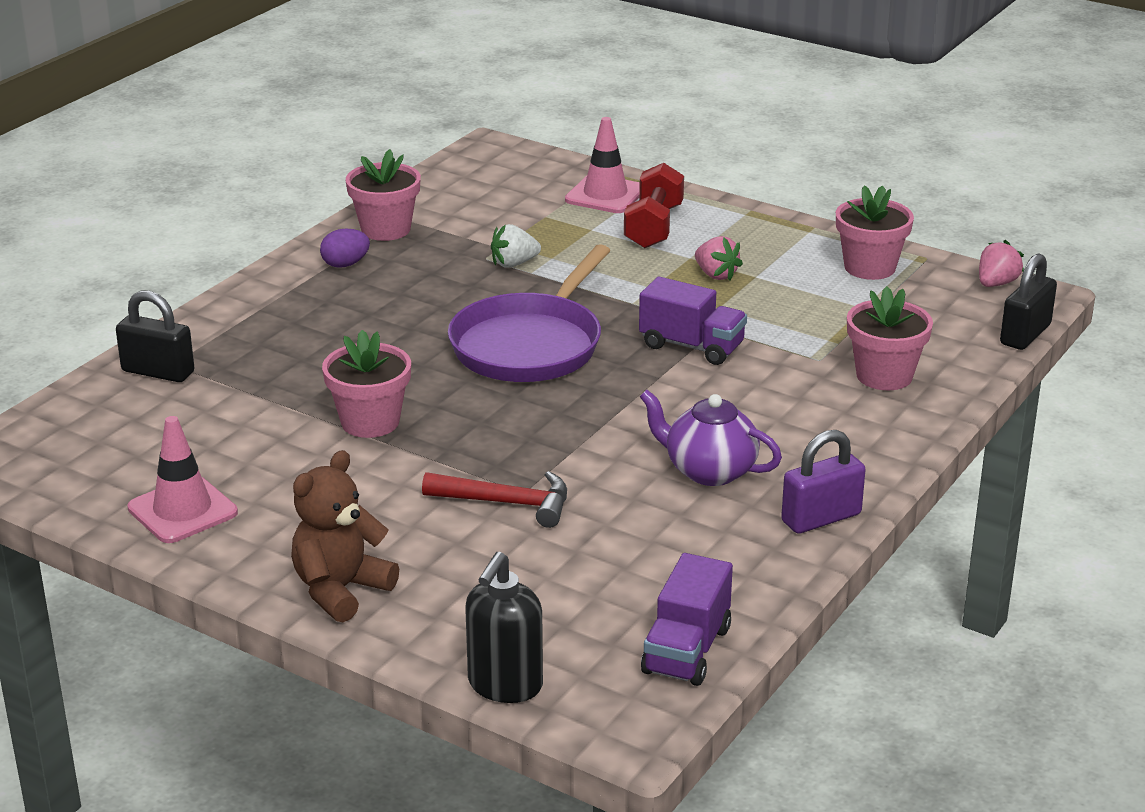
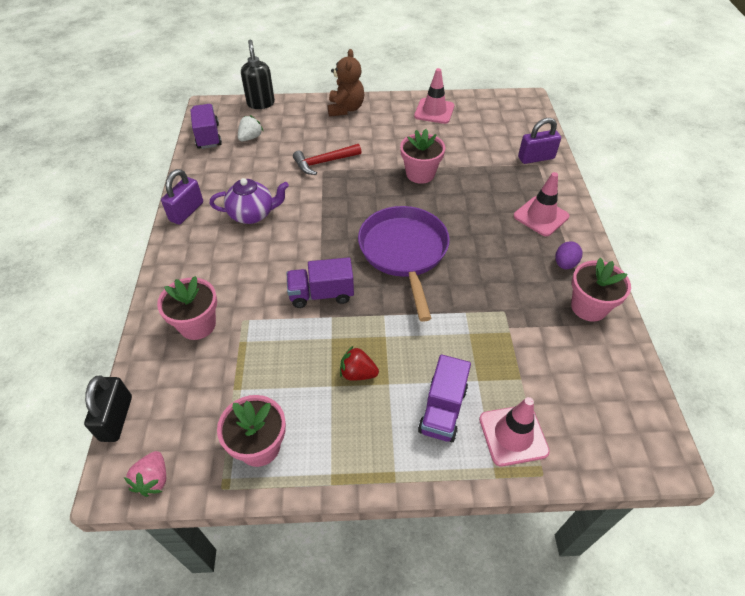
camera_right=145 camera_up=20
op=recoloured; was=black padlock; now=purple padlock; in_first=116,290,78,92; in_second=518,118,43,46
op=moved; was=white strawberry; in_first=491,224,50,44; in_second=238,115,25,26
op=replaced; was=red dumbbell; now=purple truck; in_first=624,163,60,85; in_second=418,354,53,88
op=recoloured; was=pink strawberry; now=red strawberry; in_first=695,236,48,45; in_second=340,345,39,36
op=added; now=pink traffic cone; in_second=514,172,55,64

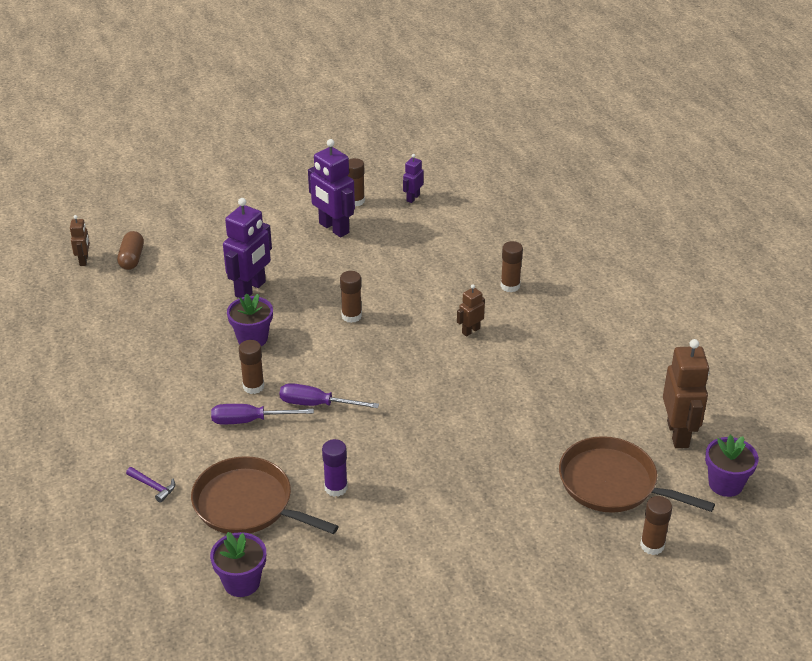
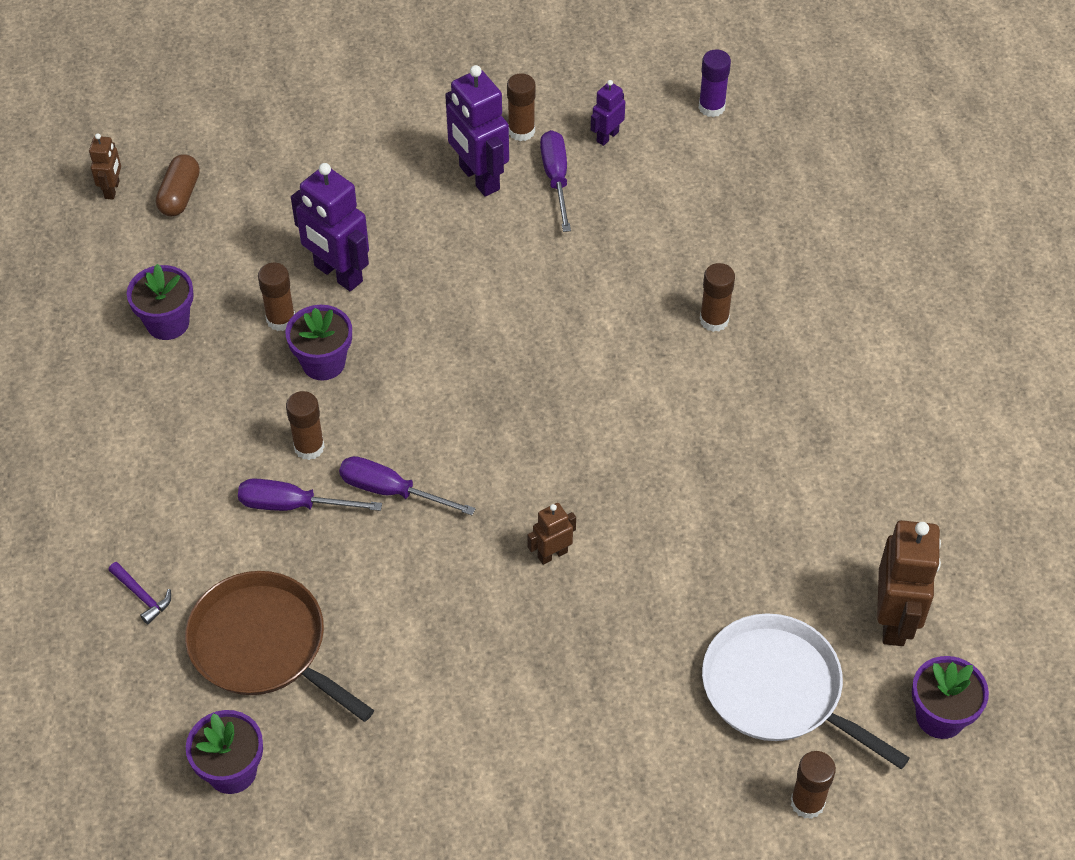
camera_right=10 camera_up=15
op=turned; was=purple robot; in_first=223,198,49,100; in_second=291,163,78,128; clockwise=90
op=moved; was=purple glue stick; in_first=322,439,26,58; in_second=699,49,32,68
op=moved; was=brown glue stick; in_first=340,271,22,52; in_second=258,263,37,68
op=moved; was=brown robot; in_first=457,284,28,53; in_second=527,503,49,62
op=recoloured; was=brown pan; now=white pan; in_first=559,436,156,77; in_second=702,613,208,156
op=added; now=purple flower pot; in_second=127,264,67,76
op=added; now=purple screwdriver; in_second=540,130,31,102

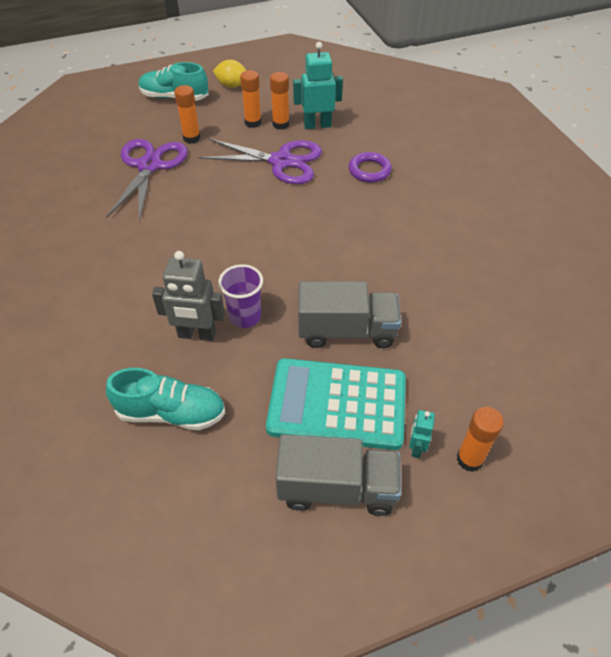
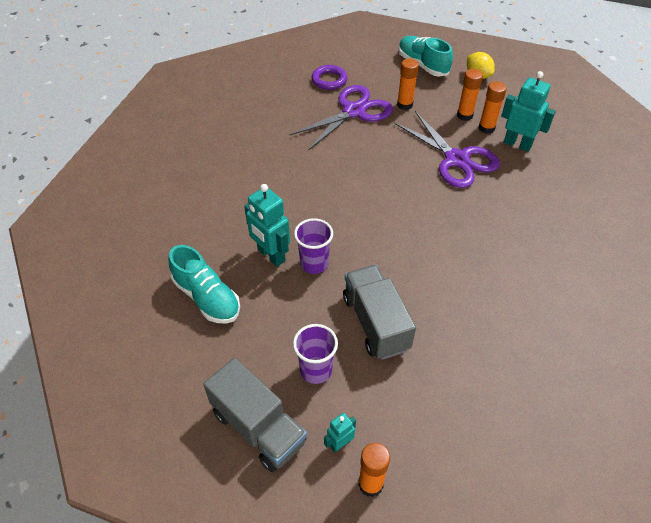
camera_right=40 camera_up=0
op=recoloured; was=grey robot; now=turquoise robot; in_first=152,251,73,90; in_second=244,184,46,83
op=replaced; was=turquoise calculator; now=purple cup; in_first=266,358,140,92; in_second=293,324,45,60
op=turned; was=grey truck; in_first=298,281,103,67; in_second=343,265,73,95; clockwise=-150
op=moved; was=purple ring; in_first=349,152,43,31; in_second=312,65,36,25

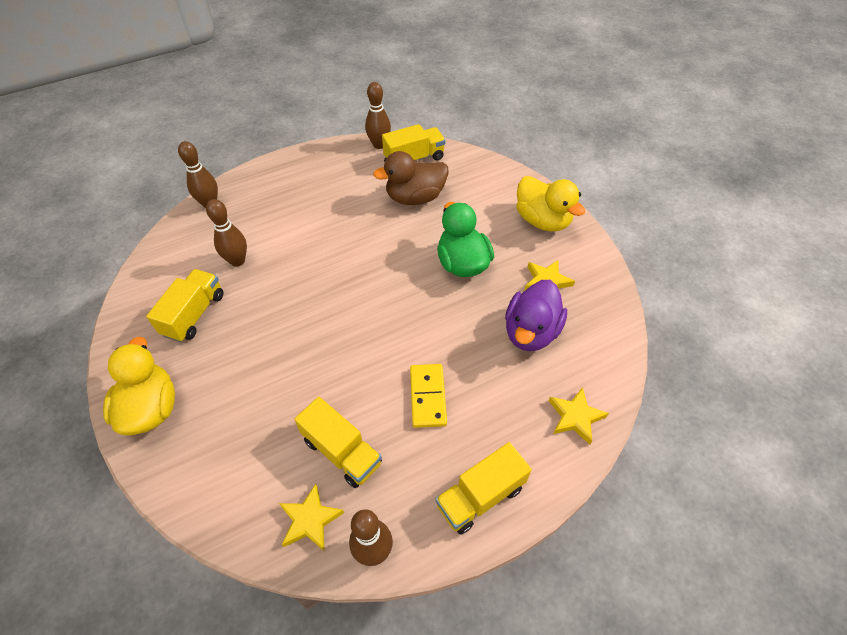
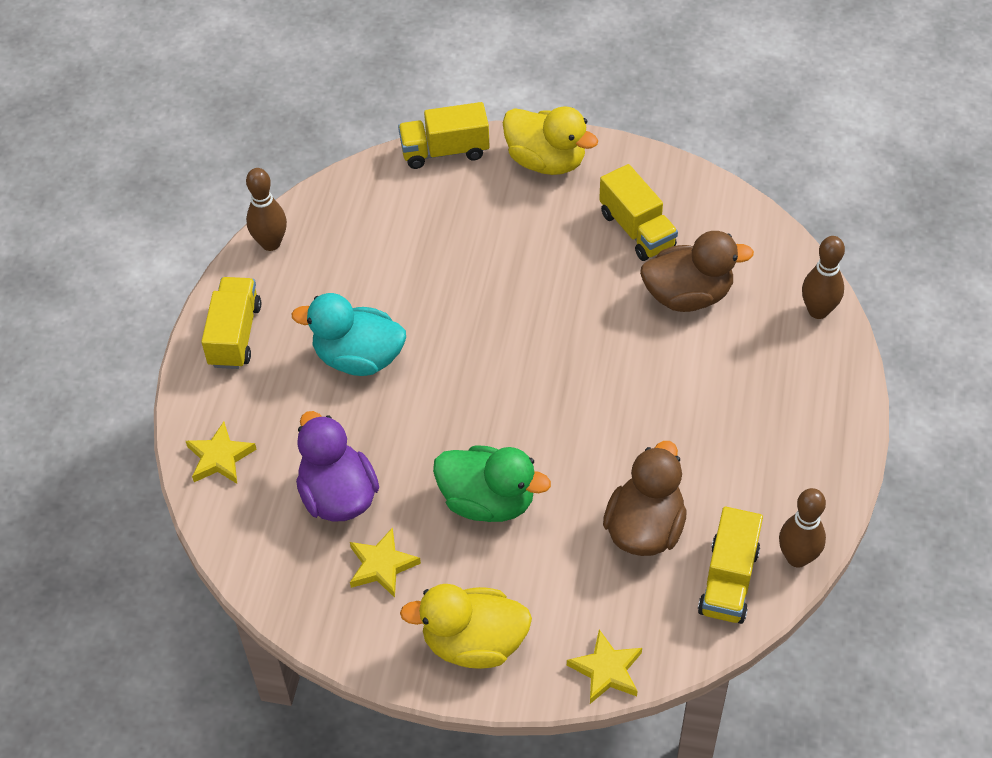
camera_right=130 camera_up=0
op=replaced; was=brown bowling pin; now=brown duck; in_first=206,199,41,68; in_second=640,231,114,81
op=moved; was=yellow star; in_first=279,484,65,67; in_second=567,629,75,75
op=moved; was=yellow truck; in_first=294,397,88,91; in_second=398,102,92,67
op=replaced; was=yellow domino; now=turquoise duck; in_first=410,364,37,64; in_second=291,293,115,83

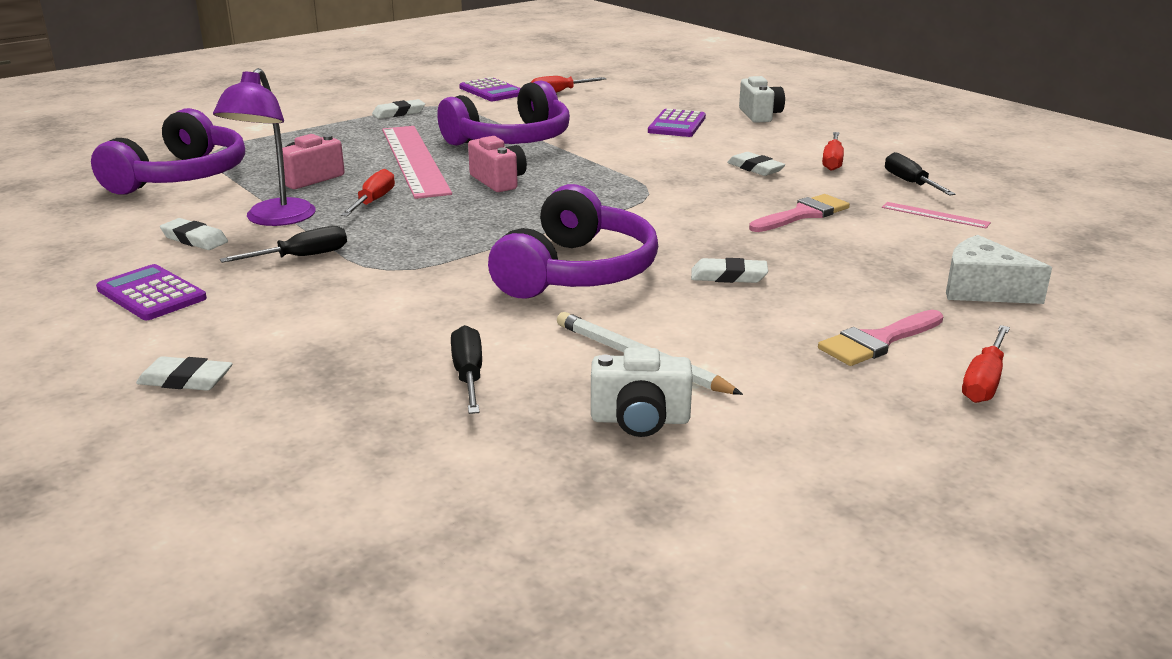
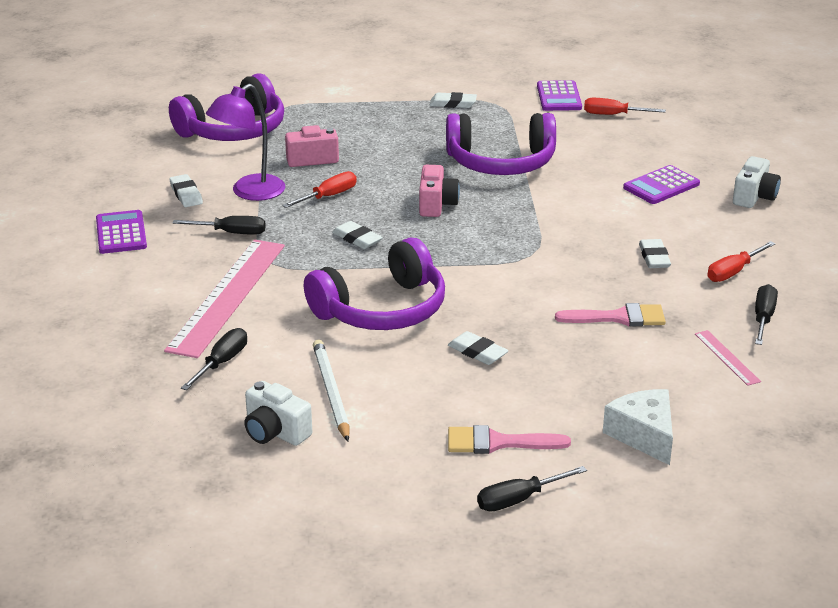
camera_right=35 camera_up=5
op=moved; was=white eraser; in_first=136,356,97,35; in_second=332,221,51,28
op=moved; was=pink ruler; in_first=382,126,70,73; in_second=164,239,121,119
op=recoloured; was=red screwdriver; now=black screwdriver; in_first=962,325,48,78; in_second=477,466,110,45

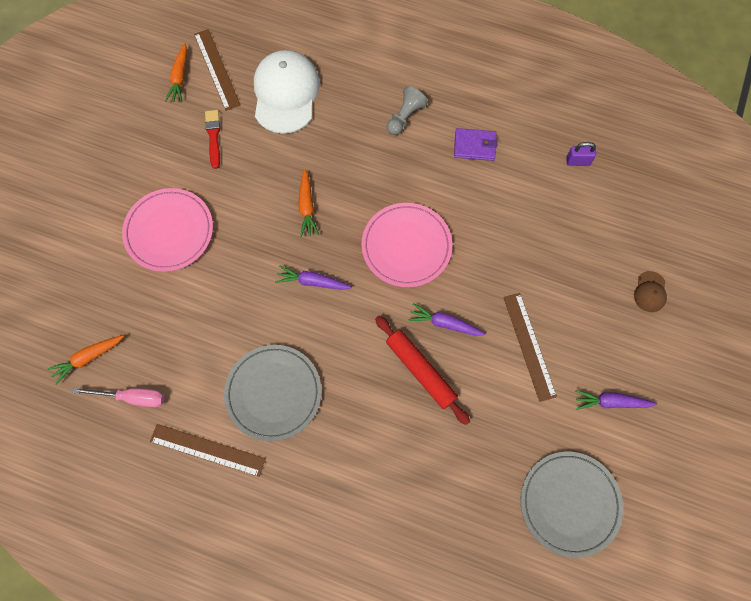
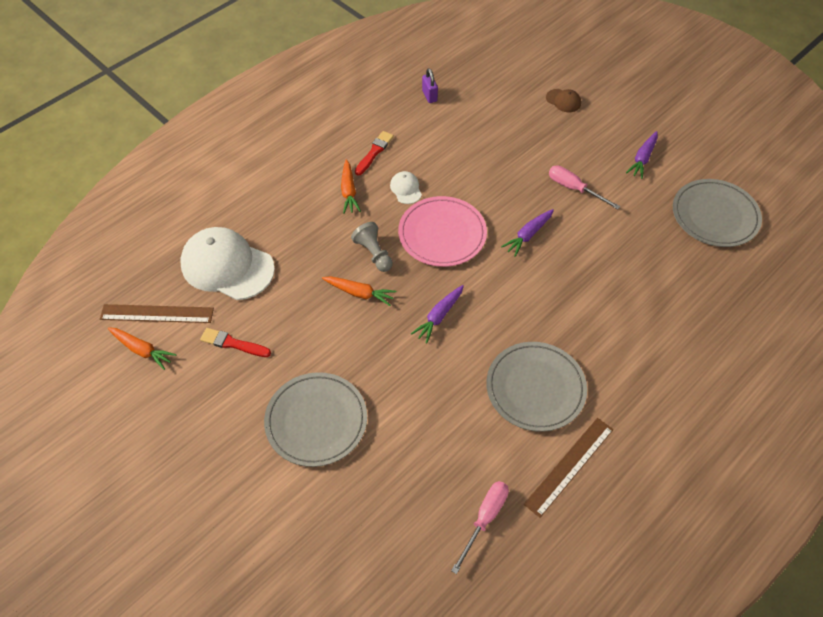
camera_right=-65 camera_up=-15
op=moved; was=orange carrot; in_first=47,335,77,50; in_second=341,159,20,55
op=recoloured; was=pink plate; now=grey plate; in_first=122,188,91,84; in_second=264,372,103,95
op=removed; was=red rolling pin; in_first=375,316,95,109
op=moved; was=grey pawn; in_first=387,86,41,49; in_second=351,222,42,50
op=replaced; was=purple wallet; now=red brush; in_first=454,128,44,33; in_second=355,131,39,44
op=replaced; was=brown ruler; now=pink screwdriver; in_first=503,293,54,109; in_second=549,165,71,44
op=turned; was=purple padlock; in_first=566,142,30,24; in_second=422,68,16,35; clockwise=-45
op=added; now=white cap; in_second=390,171,32,33

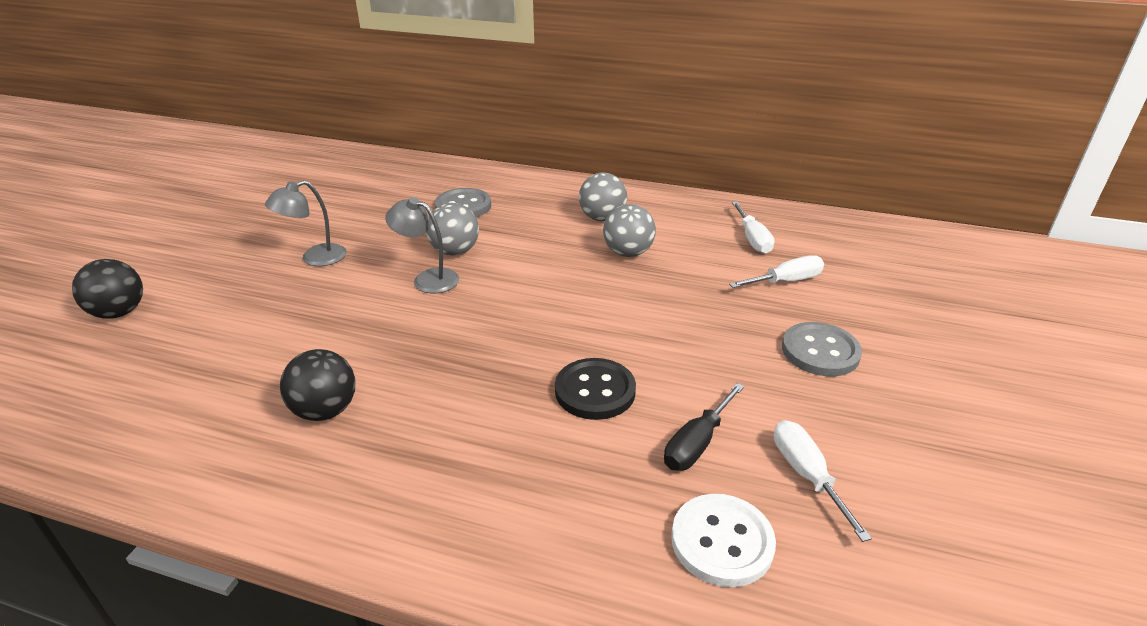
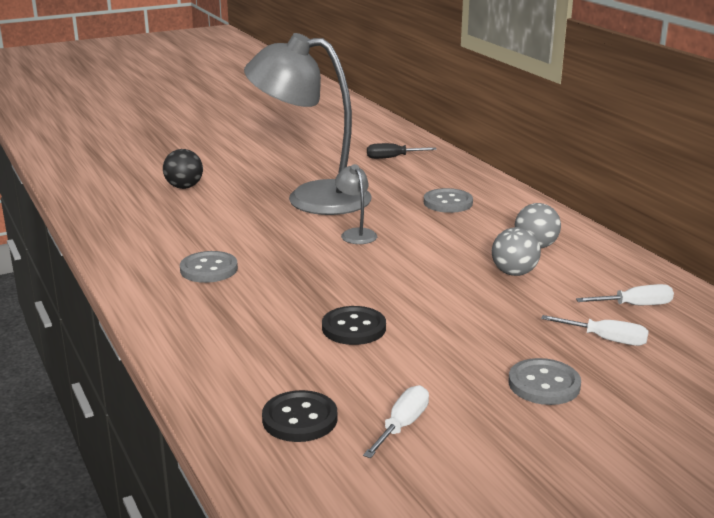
camera_right=45 camera_up=-10
op=resized; was=grey lamp; in_first=265,180,82,86; in_second=244,33,128,182; ratio=2.49
op=replaced; was=black ball; now=grey button; in_first=280,349,76,72; in_second=180,251,58,32
op=removed; was=grey ball; in_first=426,203,53,53
op=moved; was=black screwdriver; in_first=664,383,80,88; in_second=367,143,70,16
op=recoloured; was=white button; now=black button; in_first=671,494,105,93; in_second=262,390,75,52
op=turned; was=white screwdriver; in_first=732,202,43,52; in_second=576,284,98,21; clockwise=-135

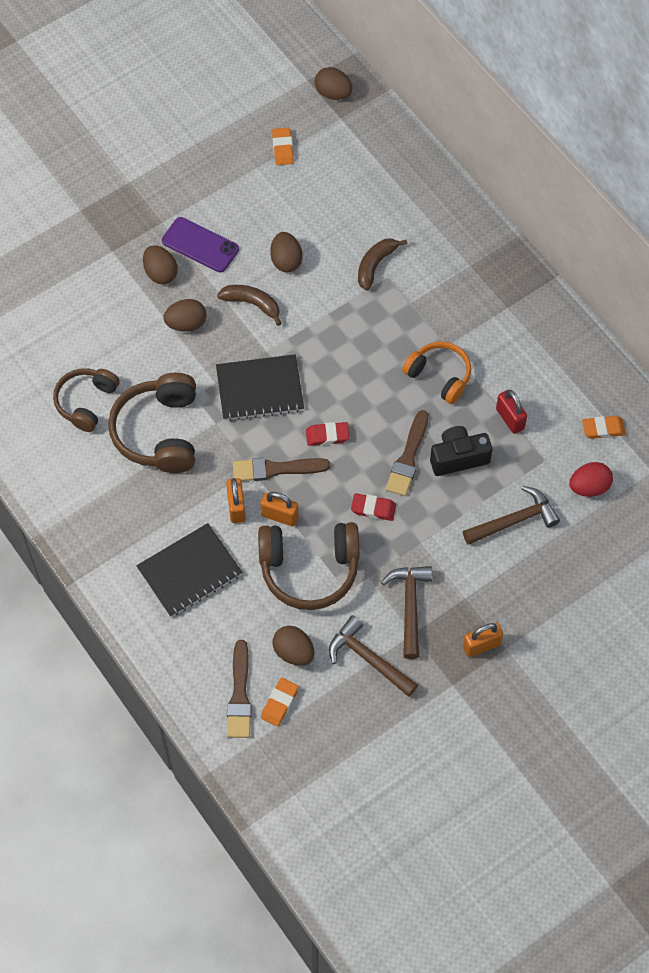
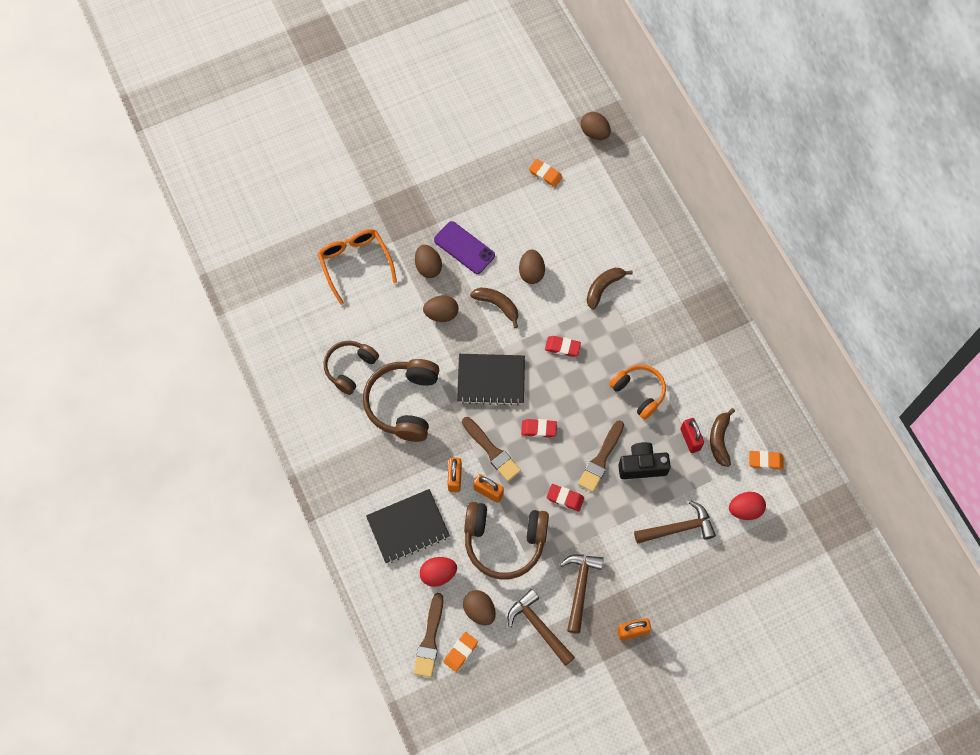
camera_right=10 camera_up=5
op=turned; was=brown brush; in_first=233,458,97,23; in_second=462,417,59,64; clockwise=-135
op=turned; was=orange eraser; in_first=272,128,22,37; in_second=529,159,34,28; clockwise=-60
op=added; now=orange glasses; in_second=318,229,79,76
op=added; now=red egg; in_second=420,557,37,30
op=added; now=red eraser; in_second=545,336,36,21
op=added; now=brown banana; in_second=710,408,25,59

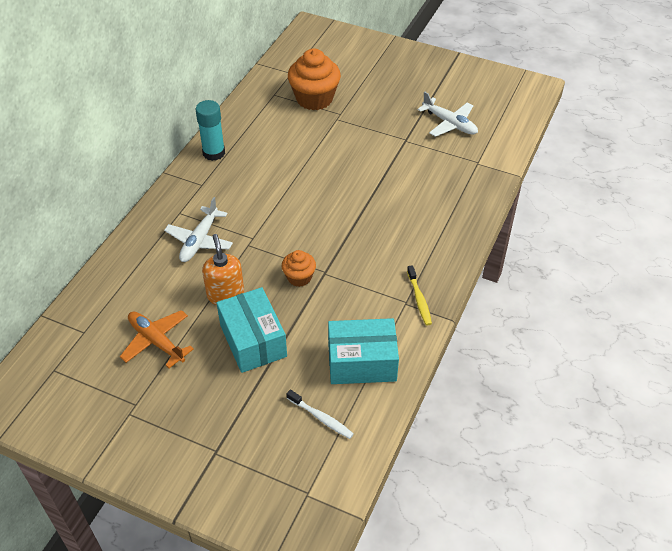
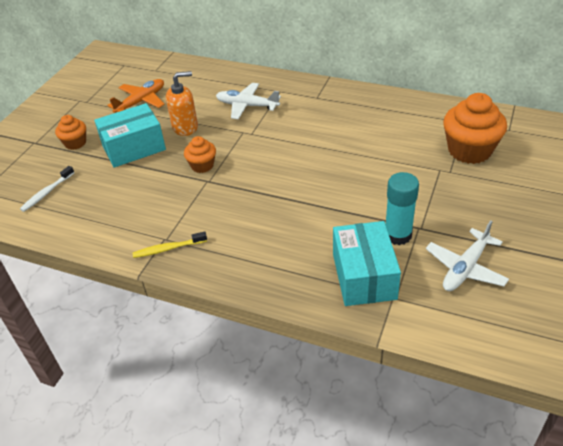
camera_right=90 camera_up=-5
op=moved; was=turquoise glue stick; in_first=196,100,29,61; in_second=386,172,33,73
op=moved; was=turquoise box; in_first=328,318,71,66; in_second=333,221,68,85
op=added; now=orange cupcake; in_second=55,115,31,35

